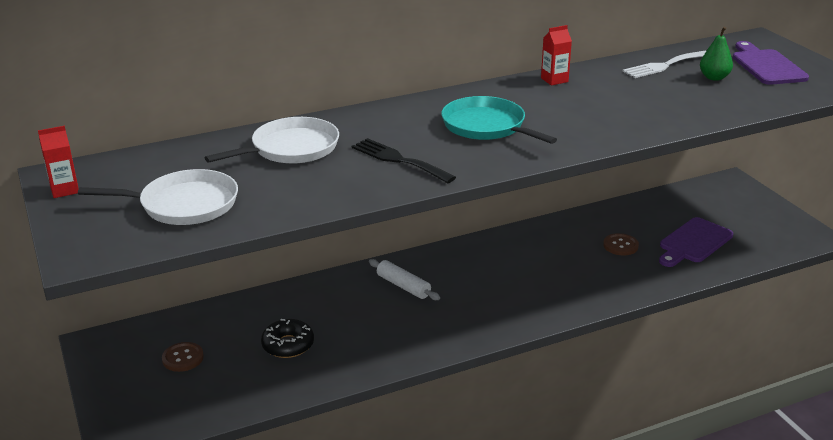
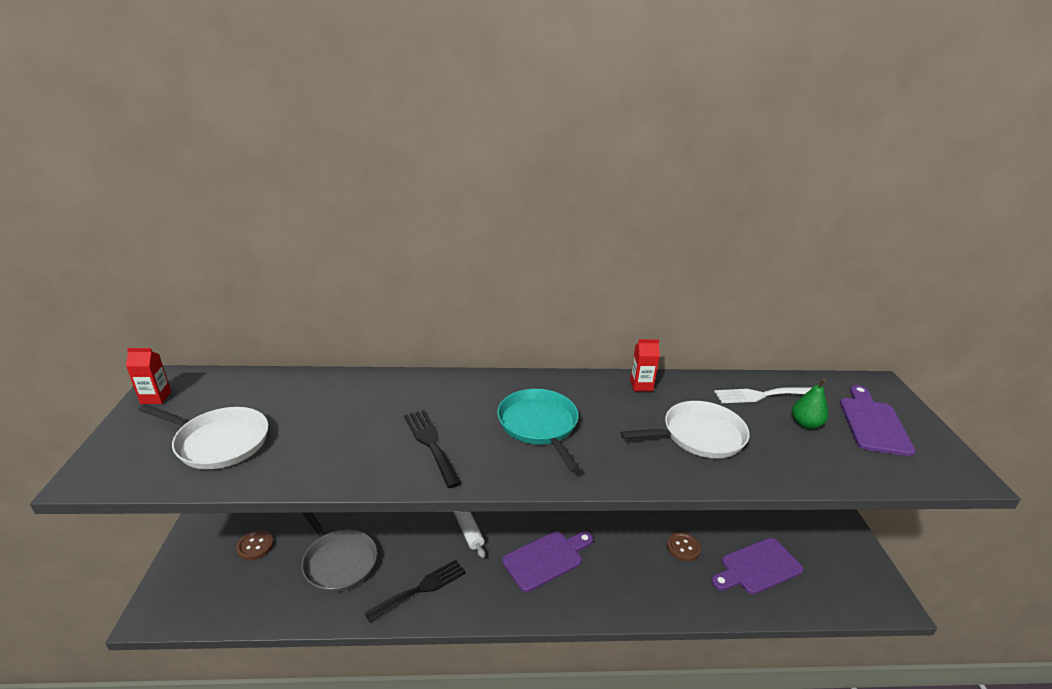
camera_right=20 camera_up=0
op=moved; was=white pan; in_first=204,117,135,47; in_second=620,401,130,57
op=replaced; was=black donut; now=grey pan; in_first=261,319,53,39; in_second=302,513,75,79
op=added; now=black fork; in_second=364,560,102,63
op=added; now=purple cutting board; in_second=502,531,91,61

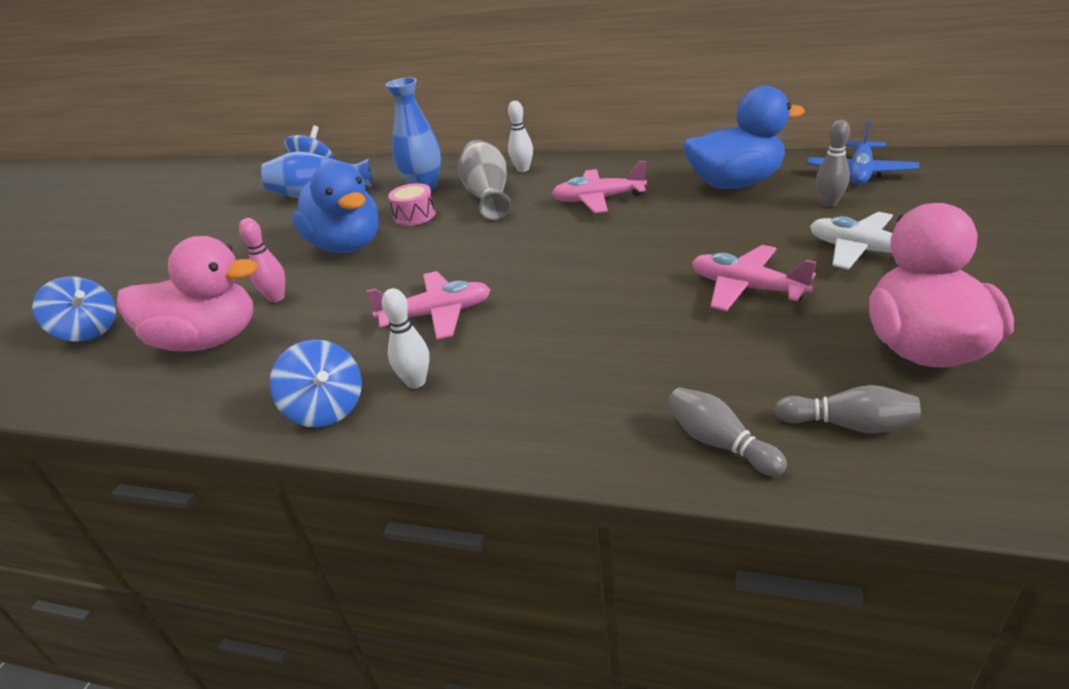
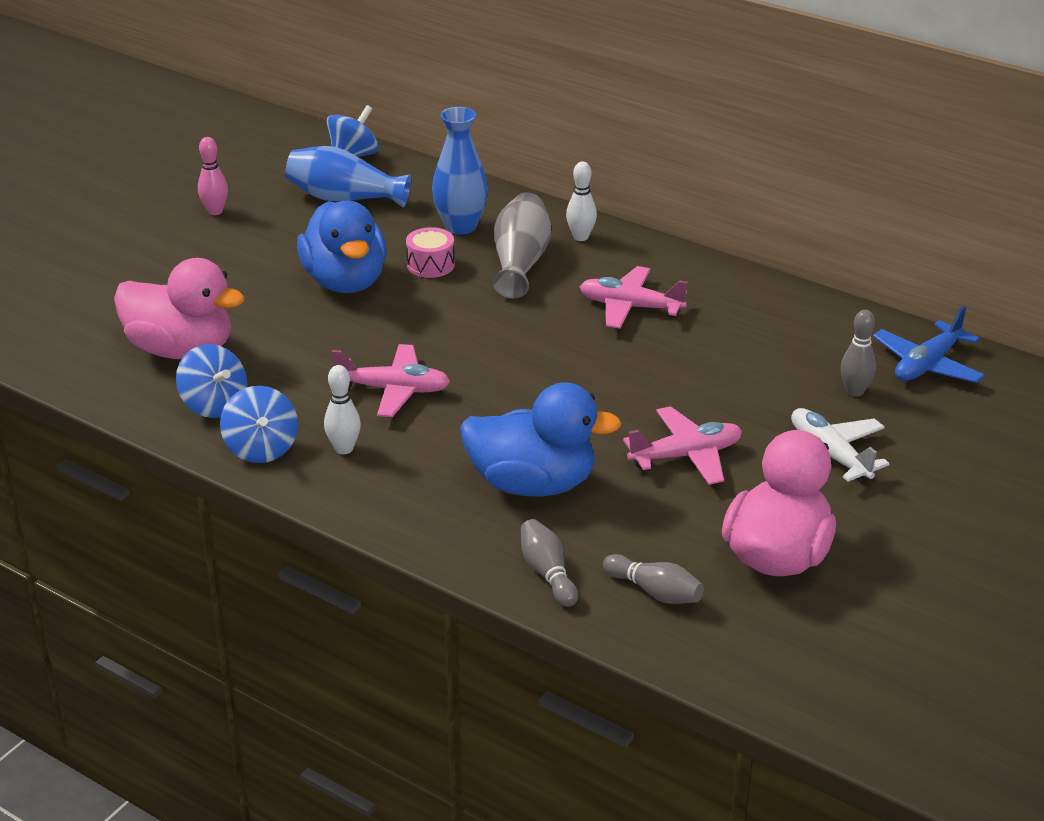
camera_right=15 camera_up=0
op=moved; was=blue spinning top; in_first=32,277,84,65; in_second=176,344,71,74
op=moved; was=pink bowling pin; in_first=239,218,46,85; in_second=198,137,30,78
op=moved; was=blue duck; in_first=683,86,122,103; in_second=460,382,162,115
op=turned; was=pink plane; in_first=692,245,124,66; in_second=623,406,119,79; clockwise=105

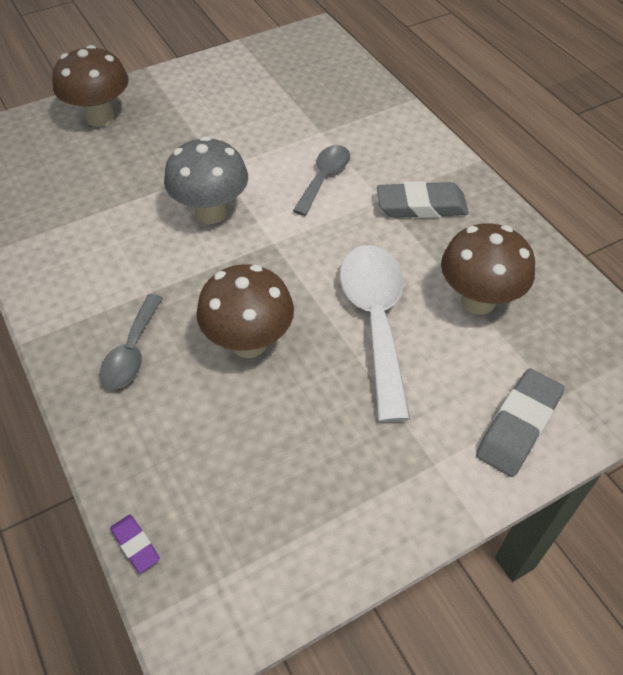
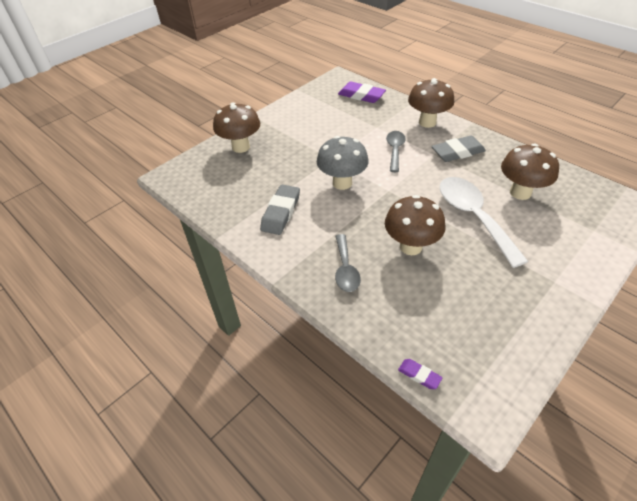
camera_right=-15 camera_up=-5
op=moved; was=grey eraser; in_first=476,369,88,108; in_second=260,185,40,50
op=added; now=purple eraser; in_second=338,82,48,21
op=added; now=brown mushroom; in_second=408,78,46,50

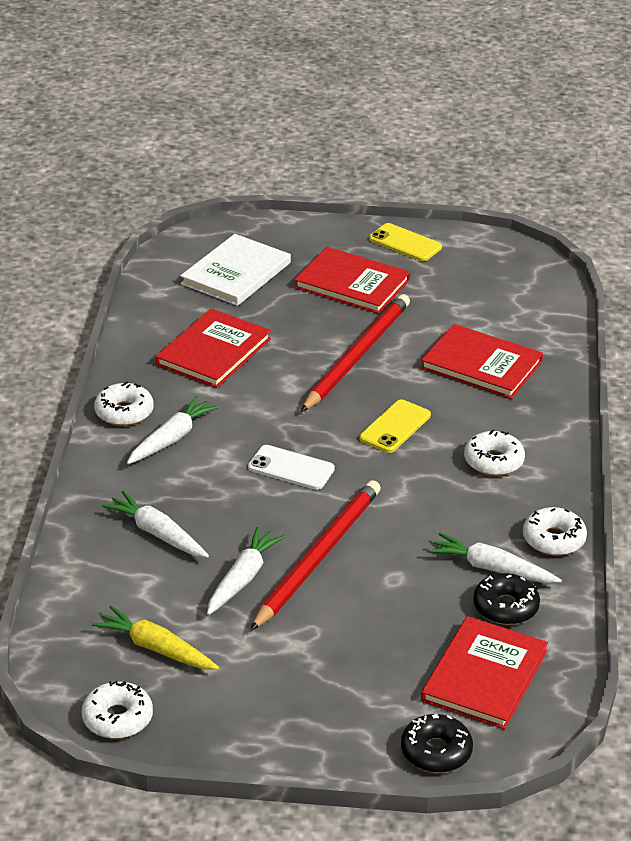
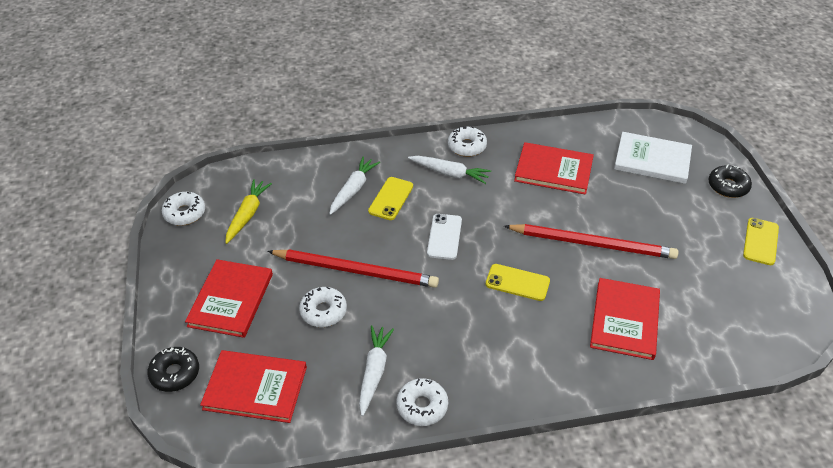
camera_right=75 camera_up=10
op=removed; was=white carrot; in_first=207,527,78,88
op=moved; was=red book; in_first=294,247,116,67; in_second=185,259,88,79
op=moved; was=white donut; in_first=464,430,61,46; in_second=299,287,48,40
op=moved; was=black donut; in_first=473,573,67,52; in_second=708,165,44,33
op=added; now=yellow phone; in_second=368,177,45,43

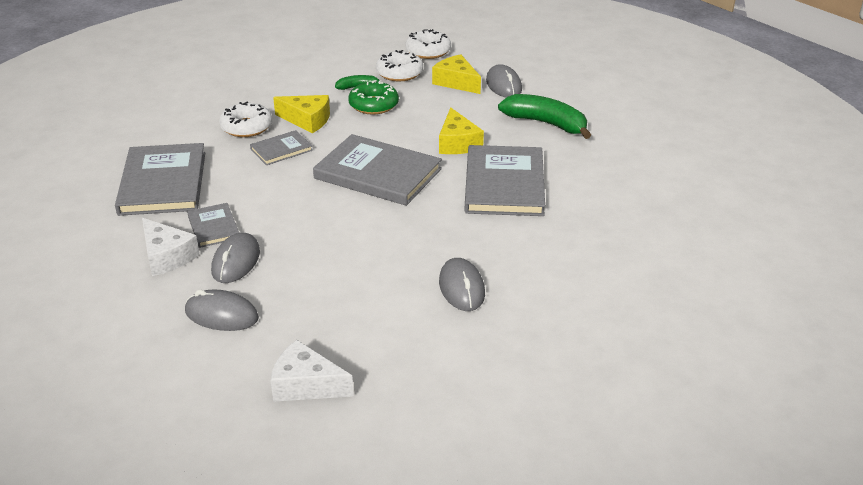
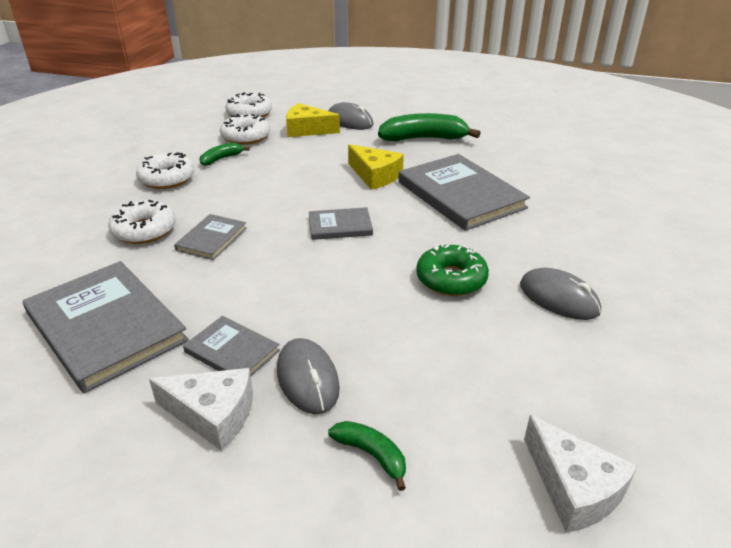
camera_right=-35 camera_up=0
op=replaced; was=grey mouse; now=green banana; in_first=185,289,74,42; in_second=328,421,78,70
op=turned; was=white cheese; in_first=270,340,84,62; in_second=524,415,113,118; clockwise=-105
op=removed; was=yellow cheese; in_first=273,95,57,38
op=resized; was=grey book; in_first=313,134,129,72; in_second=309,207,64,33; ratio=0.51
op=moved; was=green donut; in_first=348,80,51,35; in_second=416,243,73,53
op=added; now=white donut; in_second=136,152,58,37

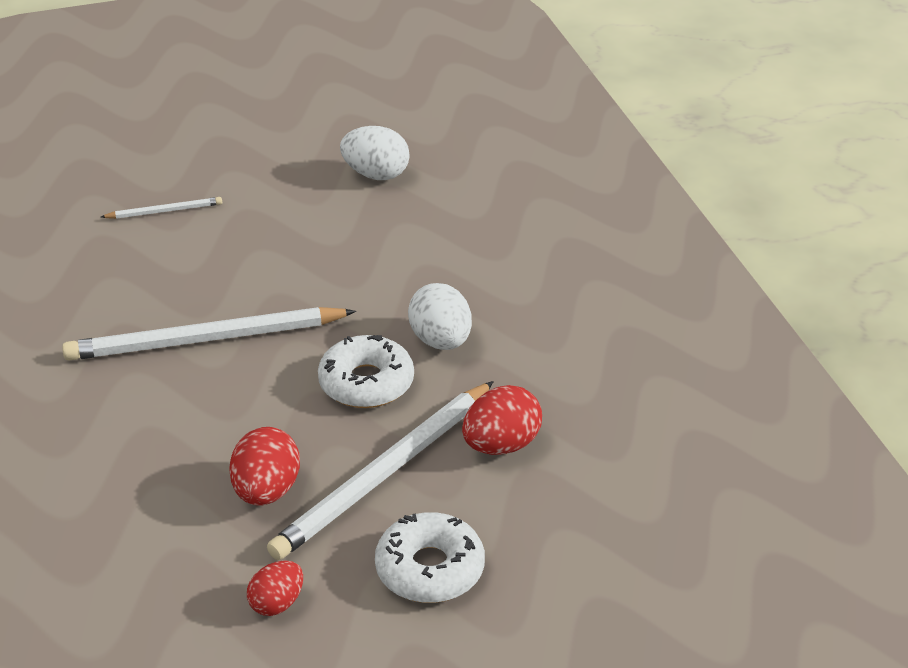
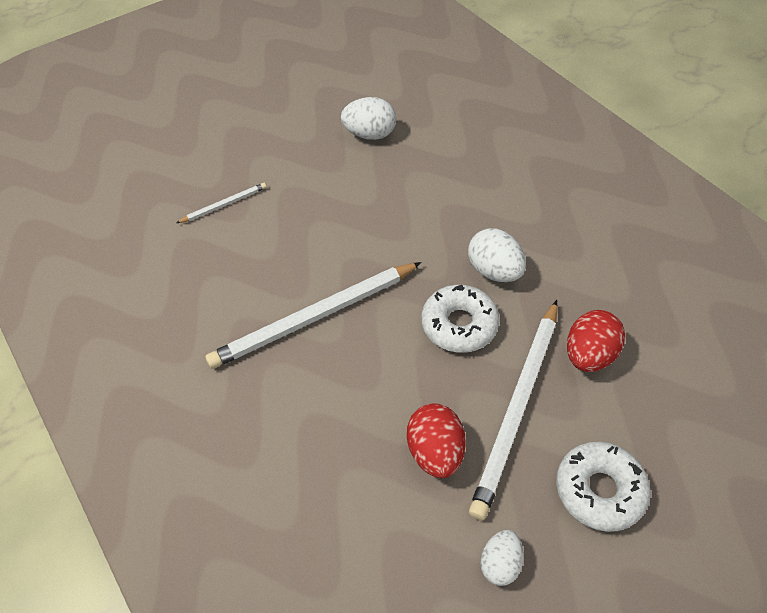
camera_right=-15 camera_up=15
op=recoloured; was=red egg; now=white egg; in_first=247,561,56,55; in_second=480,530,44,56

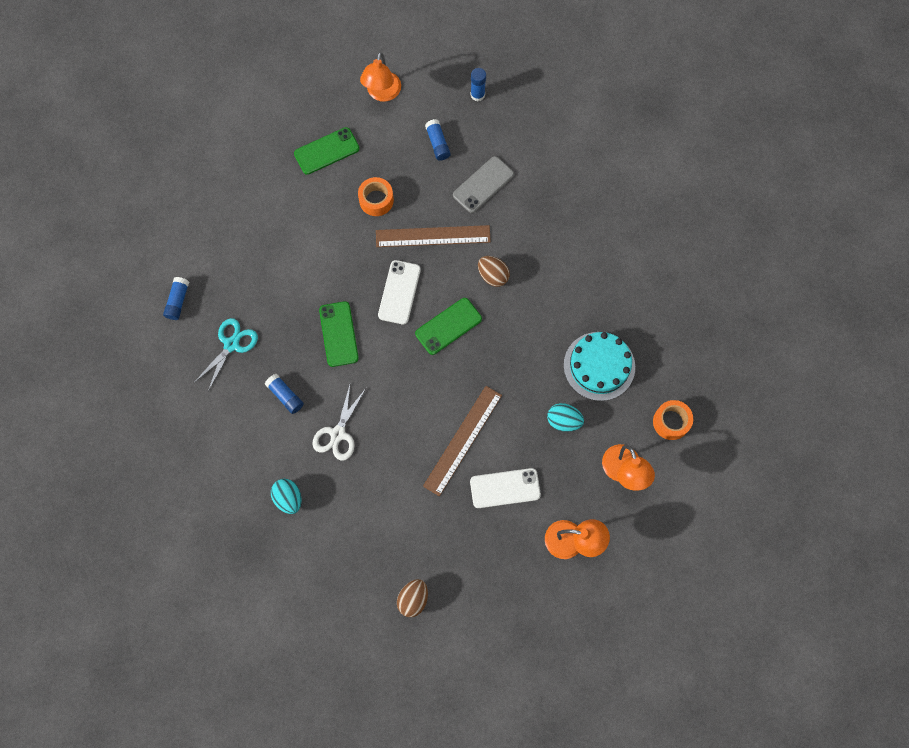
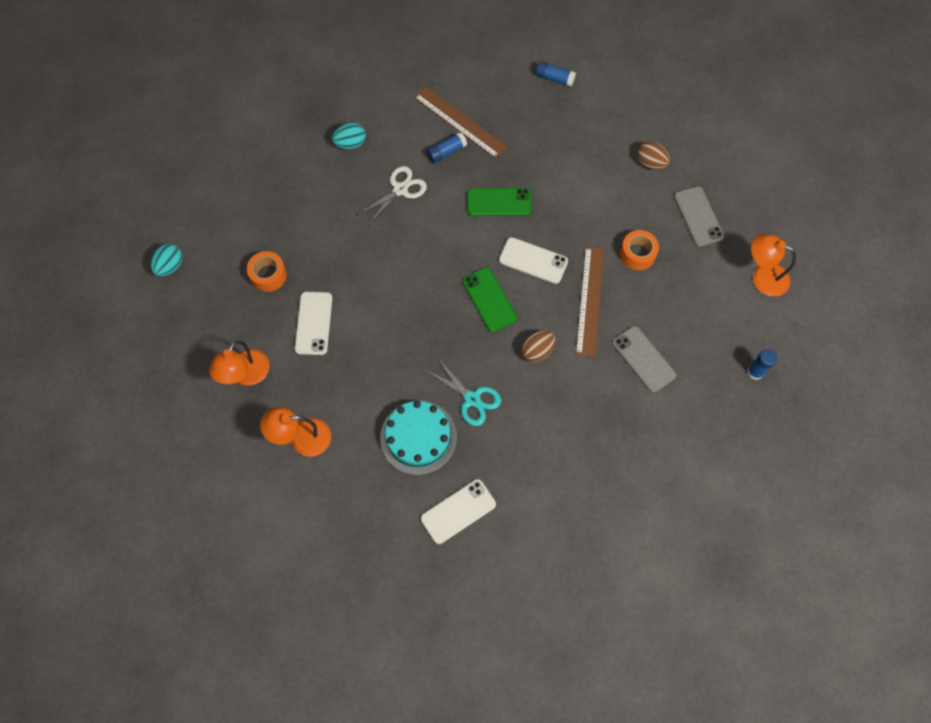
camera_right=100 camera_up=-5
op=moved; was=turquoise scissors; in_first=194,318,64,73; in_second=425,359,76,67
op=recoloured; was=green phone; now=grey phone; in_first=294,127,66,48; in_second=674,186,50,61
op=turned; was=white scissors; in_first=312,385,54,76; in_second=357,166,70,60; clockwise=105
op=moved; was=brown egg; in_first=397,579,31,38; in_second=637,141,33,29
op=moved; was=brown ruler; in_first=423,386,79,110; in_second=414,86,94,73
op=removed; was=blue glue stick; in_first=425,119,26,42
op=moved; was=turquoise egg; in_first=547,403,37,29; in_second=150,244,33,32
op=moved; was=orange tape; in_first=653,400,40,40; in_second=247,251,40,41
op=added; now=white phone; in_second=421,479,75,65

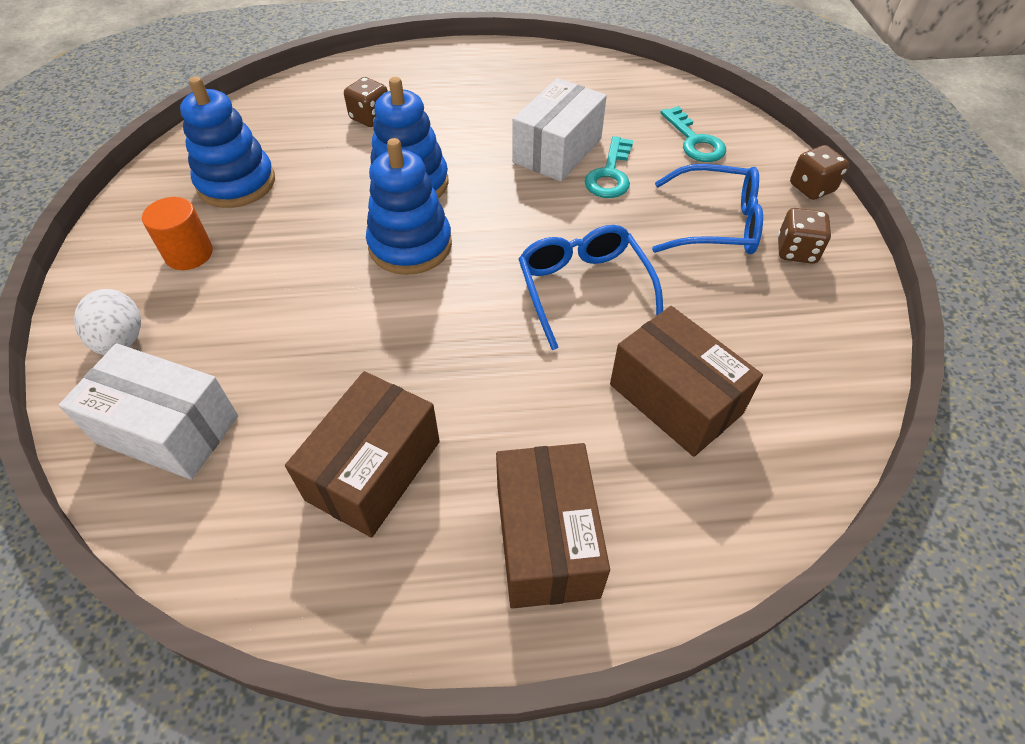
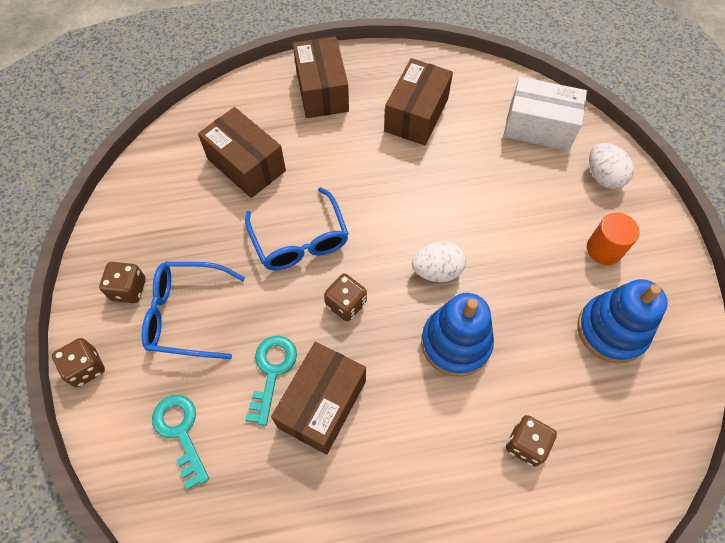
camera_right=175 camera_up=10
op=replaced; was=blue stacking toy; now=white egg; in_first=366,138,86,137; in_second=412,241,54,41
op=recoloured; was=white box; now=brown box; in_first=513,78,94,104; in_second=271,341,95,114
op=added; now=brown dice; in_second=324,273,43,49

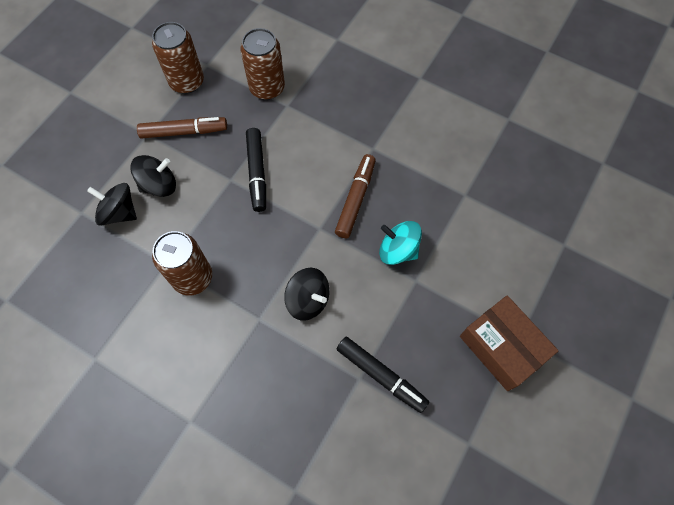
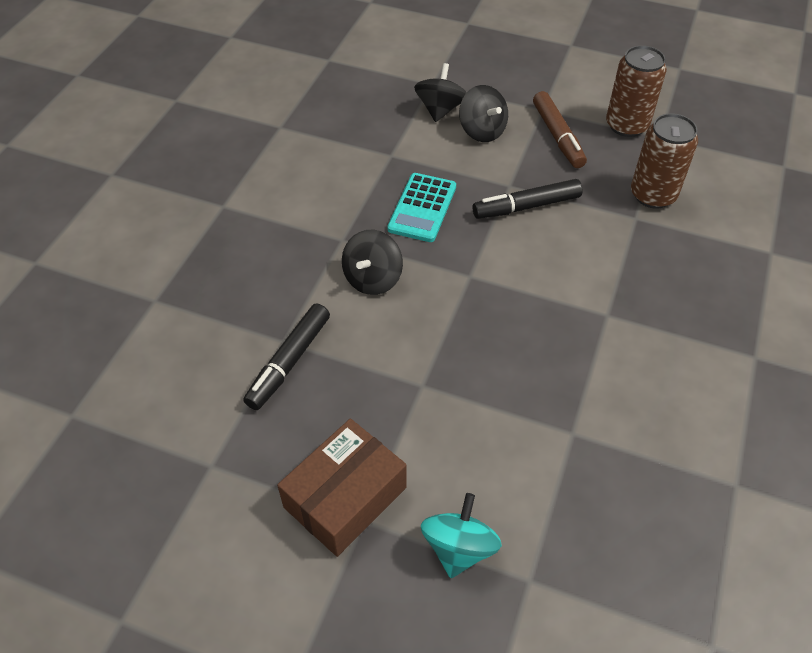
camera_right=80 camera_up=-15
op=removed; was=brown can; in_first=152,231,60,65
op=removed; was=brown marker; in_first=335,154,41,84
op=moved; was=turquoise spinning top; in_first=379,221,43,44; in_second=421,493,81,85
op=added; now=turquoise calculator; in_second=387,173,69,69

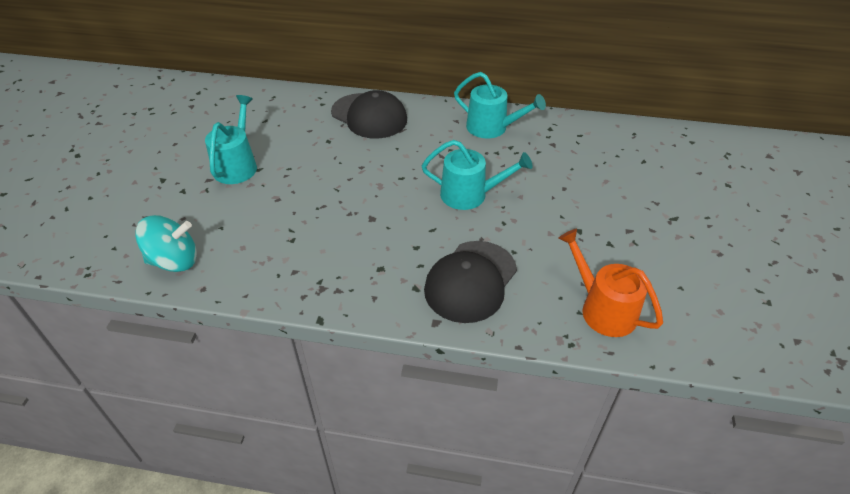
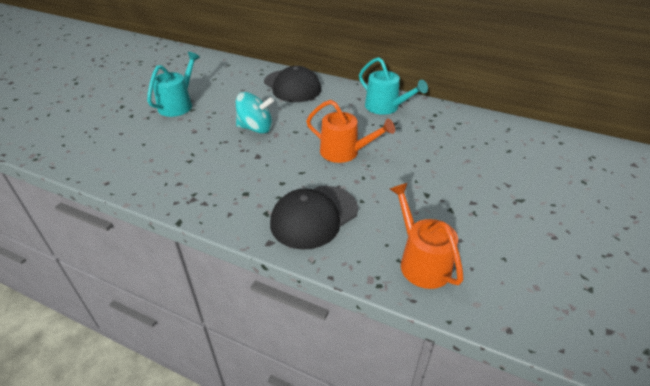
camera_right=15 camera_up=-5
op=moved; was=turquoise spinning top; in_first=135,215,62,57; in_second=236,92,38,42
op=recoloured; was=turquoise watering can; now=orange watering can; in_first=422,140,111,70; in_second=306,100,89,63

